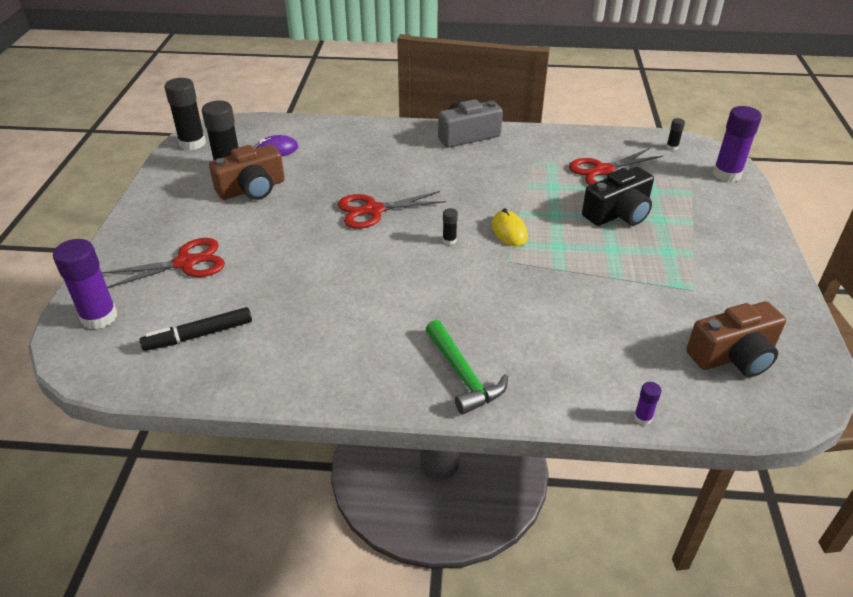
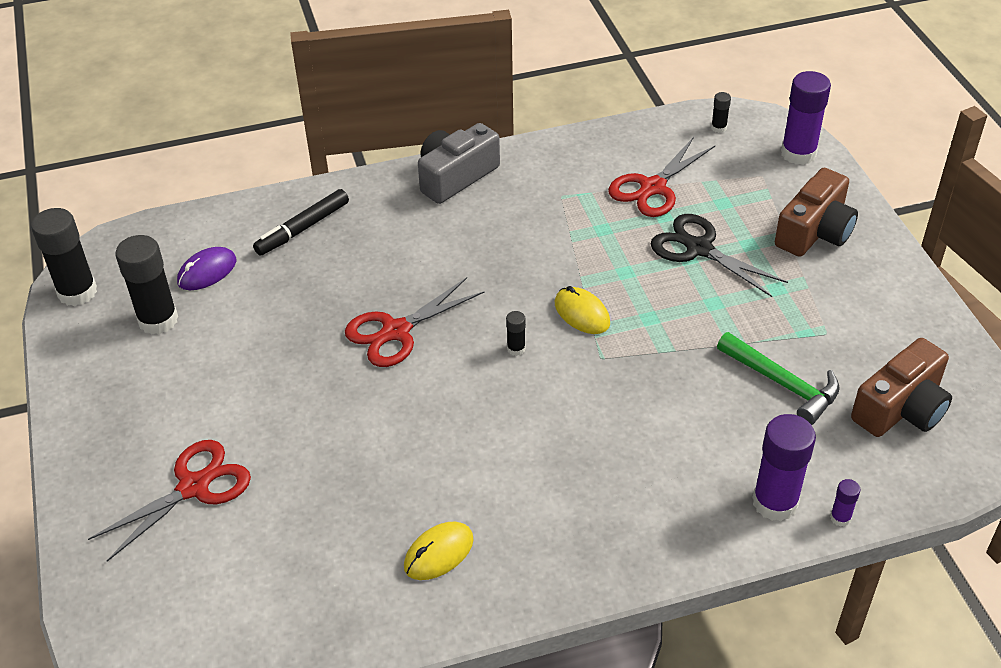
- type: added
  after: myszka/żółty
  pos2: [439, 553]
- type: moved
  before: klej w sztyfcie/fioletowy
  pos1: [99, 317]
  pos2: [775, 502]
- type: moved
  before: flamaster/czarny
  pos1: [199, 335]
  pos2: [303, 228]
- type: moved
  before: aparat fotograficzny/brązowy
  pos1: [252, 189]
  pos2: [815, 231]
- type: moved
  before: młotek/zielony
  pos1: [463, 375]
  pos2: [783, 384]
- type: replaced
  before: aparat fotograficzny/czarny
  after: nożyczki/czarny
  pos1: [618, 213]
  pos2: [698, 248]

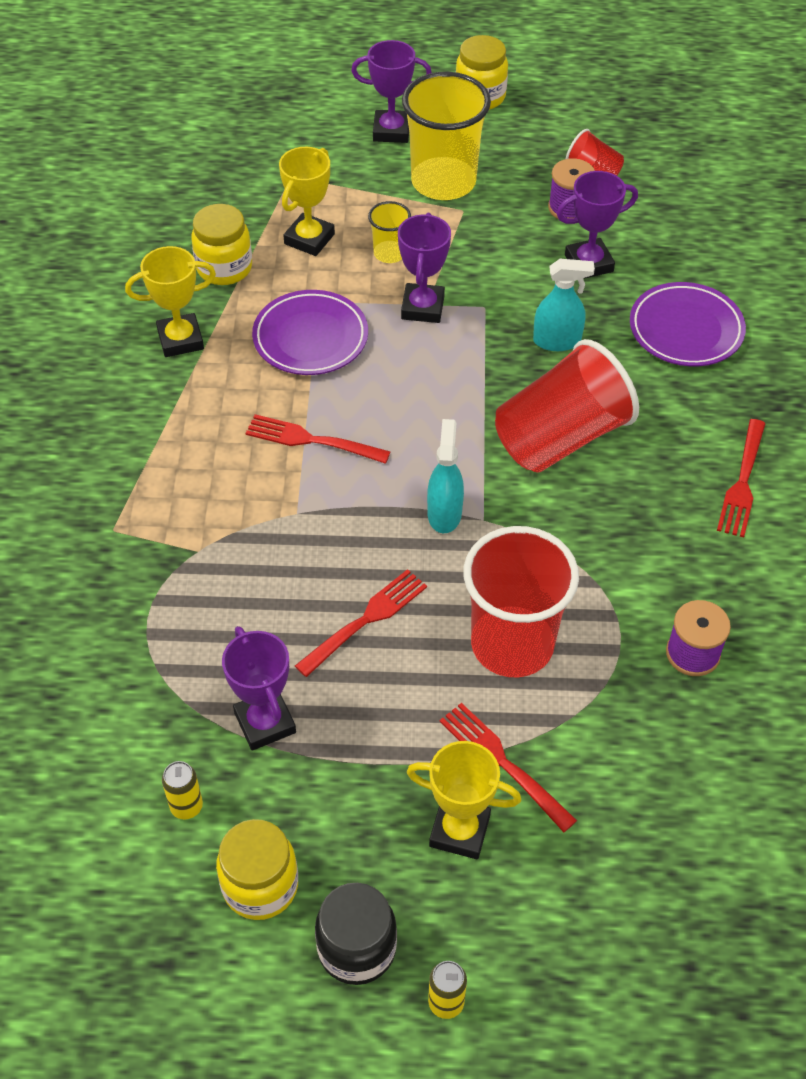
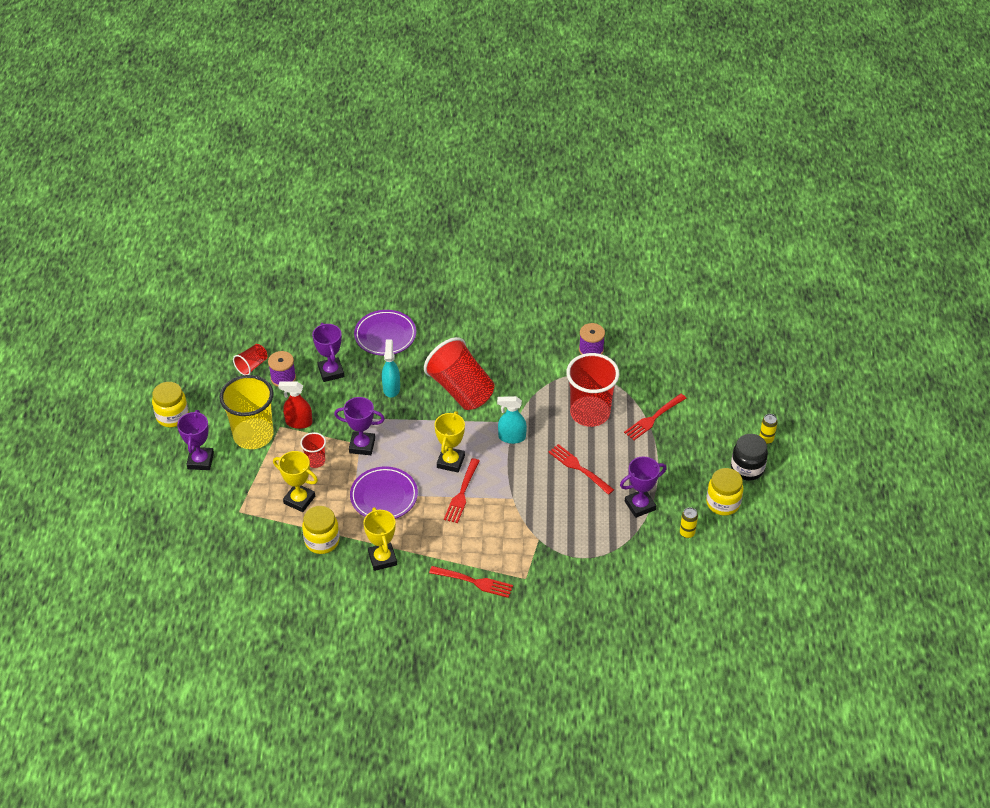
- type: added
  after: spryskiwacz/czerwony
  pos2: [298, 422]
- type: moved
  before: puchar/żółty
  pos1: [459, 831]
  pos2: [450, 462]
- type: moved
  before: widelec/czerwony
  pos1: [742, 481]
  pos2: [473, 582]
- type: recoloured
  before: szklanka/żółty
  after: szklanka/czerwony
  pos1: [389, 253]
  pos2: [315, 461]

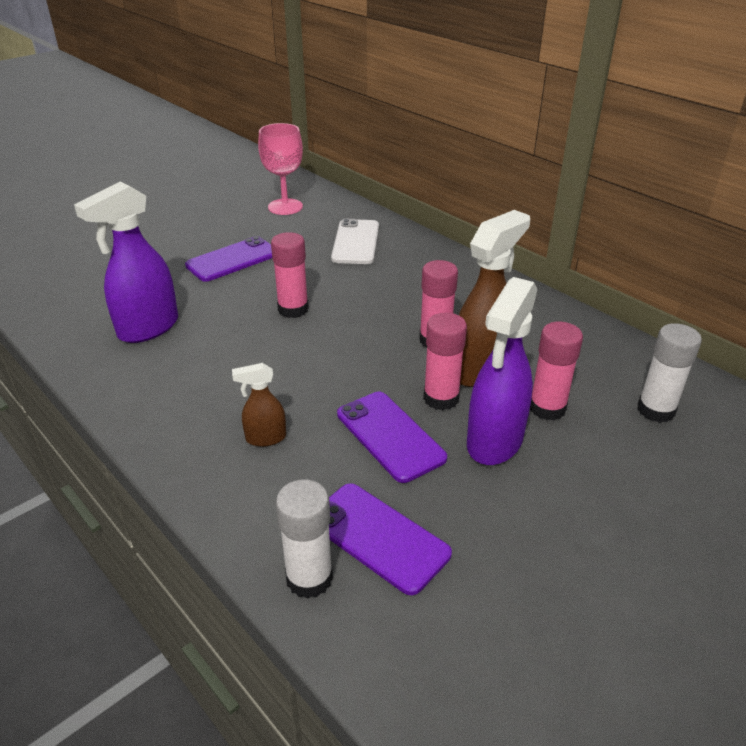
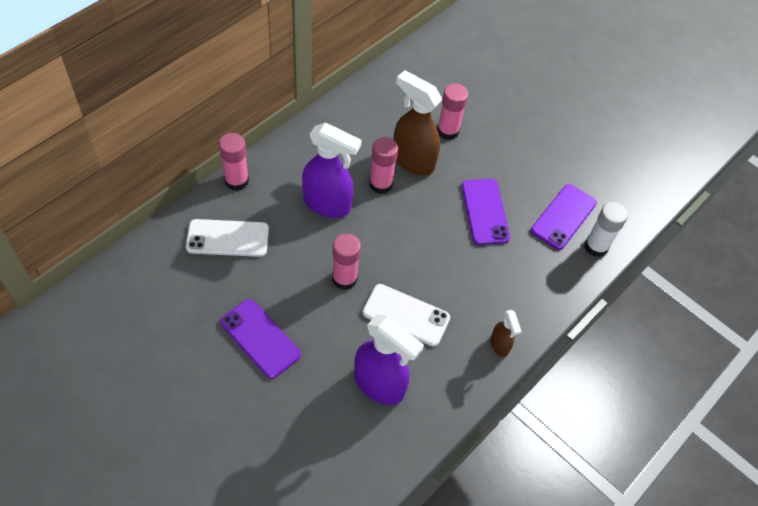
- type: removed
  before: kielich/różowy
  pos1: [285, 207]
- type: removed
  before: klej w sztyfcie/biały
  pos1: [656, 410]
- type: added
  after: telefon/biały
  pos2: [406, 315]
- type: moved
  before: spryskiwacz/brązowy
  pos1: [265, 438]
  pos2: [499, 345]
- type: moved
  before: klej w sztyfcie/różowy
  pos1: [441, 398]
  pos2: [236, 181]
- type: moved
  before: spryskiwacz/fioletowy
  pos1: [494, 442]
  pos2: [327, 204]
- type: turned
  before: telefon/fioletowy
  pos1: [390, 436]
  pos2: [485, 212]
  turn: -60

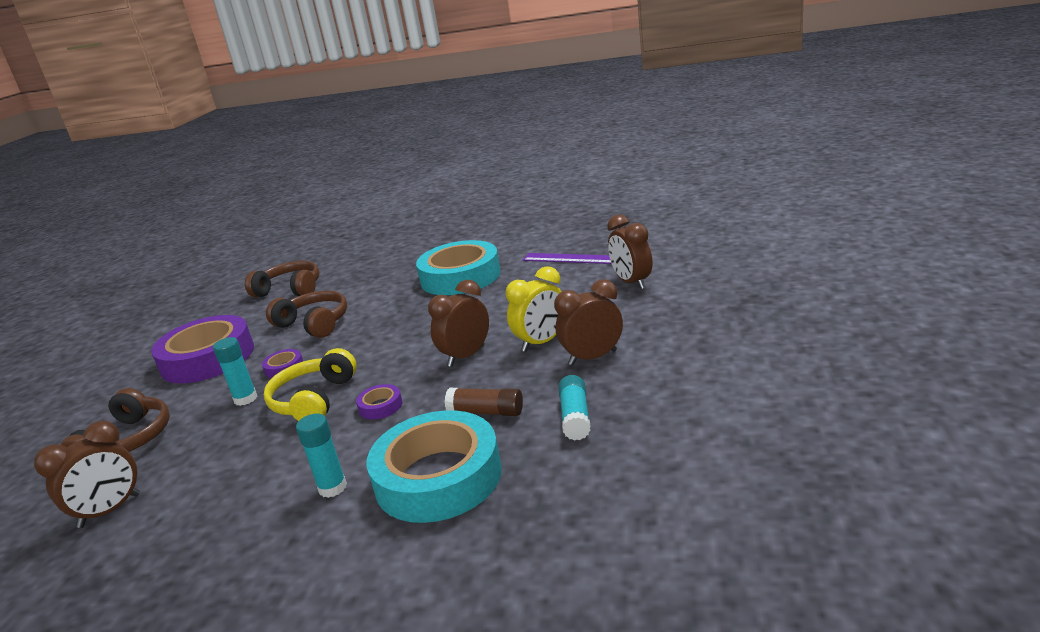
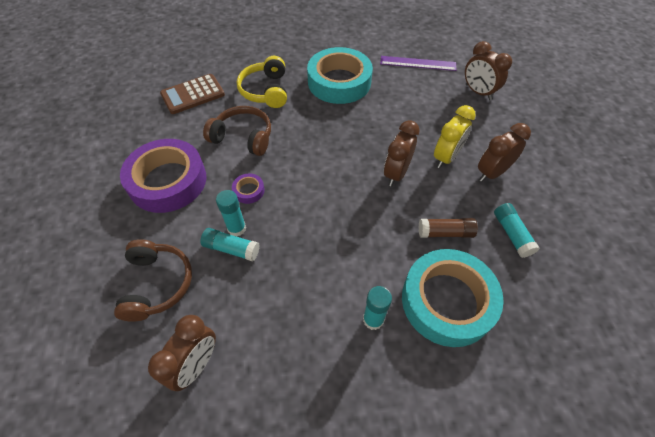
- type: removed
  before: taśma klejąca/fioletowy
  pos1: [380, 406]
- type: added
  after: klej w sztyfcie/turkusowy
  pos2: [231, 249]
- type: moved
  before: słuchawki/żółty
  pos1: [314, 400]
  pos2: [266, 91]
- type: replaced
  before: słuchawki/brązowy
  after: kalkulator/brązowy
  pos1: [290, 290]
  pos2: [193, 94]

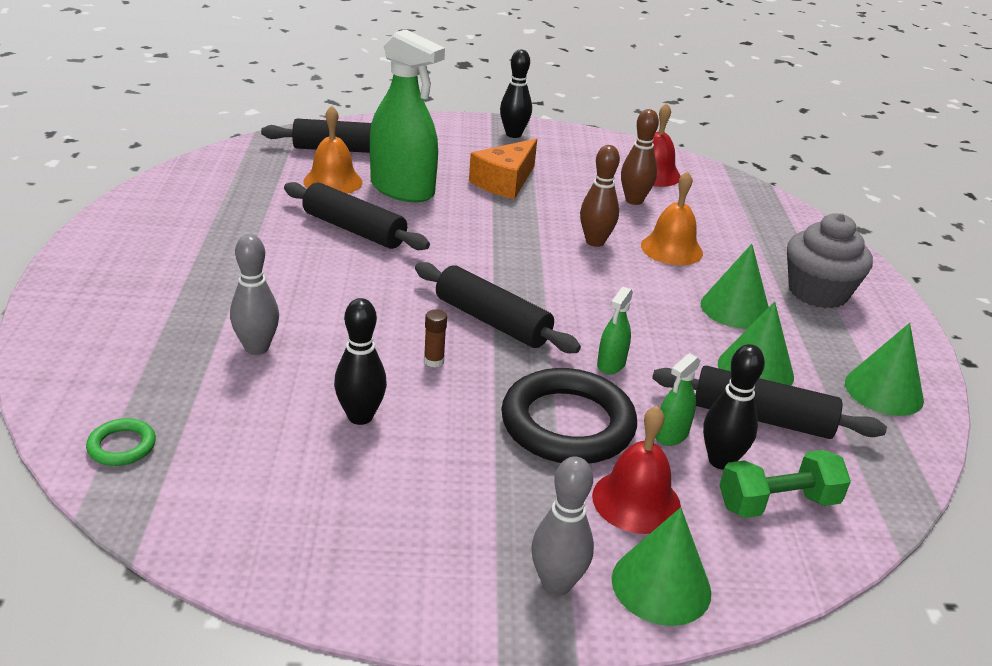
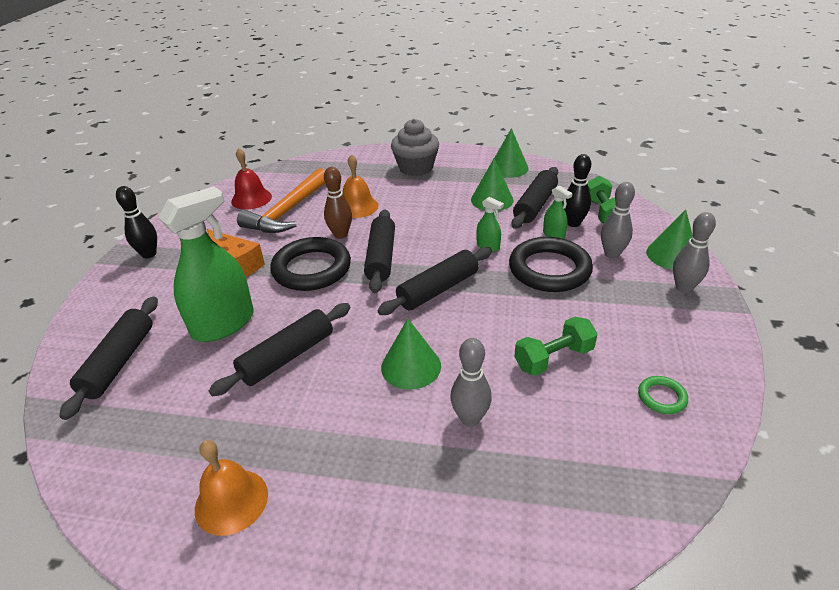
- type: removed
  before: klej w sztyfcie/brązowy
  pos1: [434, 361]
- type: added
  after: pierścień/czarny
  pos2: [312, 269]
- type: added
  after: wałek do ciasta/czarny
  pos2: [381, 258]
- type: moved
  before: pierścień/zielony
  pos1: [122, 446]
  pos2: [662, 397]
- type: moved
  before: dzwonek/pomarańczowy
  pos1: [333, 181]
  pos2: [231, 501]
- type: moved
  before: stożek/zielony
  pos1: [735, 308]
  pos2: [411, 366]
- type: replaced
  before: kręgiel/czarny
  after: hantel/zielony
  pos1: [360, 416]
  pos2: [553, 358]
- type: replaced
  before: dzwonek/czerwony
  after: kręgiel/szary
  pos1: [636, 501]
  pos2: [612, 254]
- type: replaced
  before: kręgiel/brązowy
  after: młotek/pomarańczowy
  pos1: [634, 200]
  pos2: [287, 212]

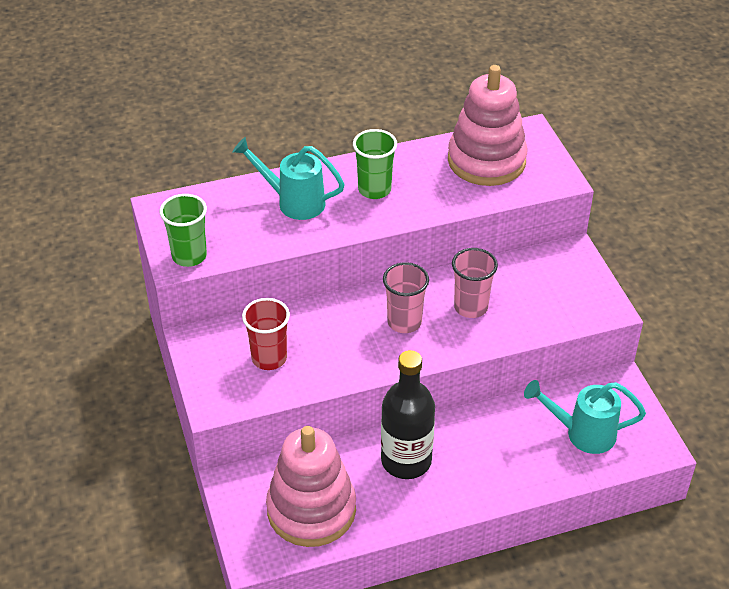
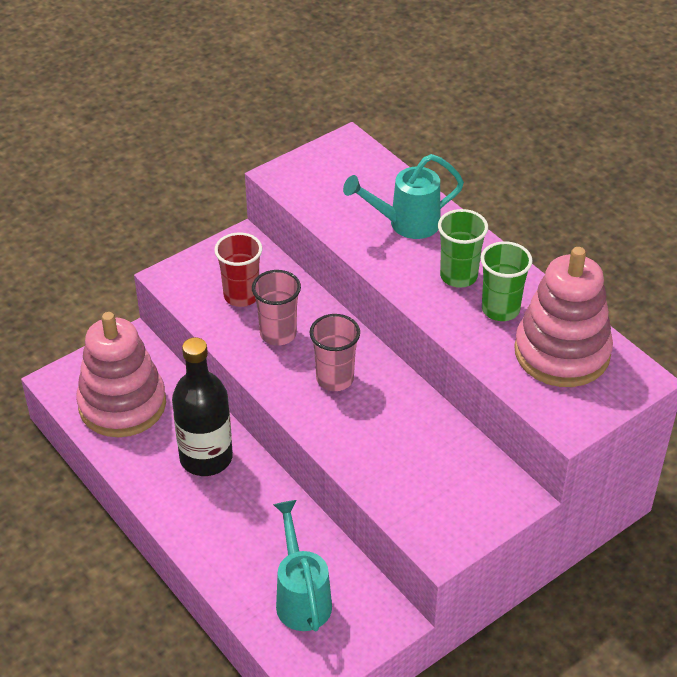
- type: moved
  before: szklanka/zielony
  pos1: [189, 256]
  pos2: [500, 309]
- type: moved
  before: szklanka/różowy
  pos1: [470, 307]
  pos2: [278, 334]
- type: turned
  before: konewka/turkusowy
  pos1: [293, 202]
  pos2: [405, 224]
  turn: -105

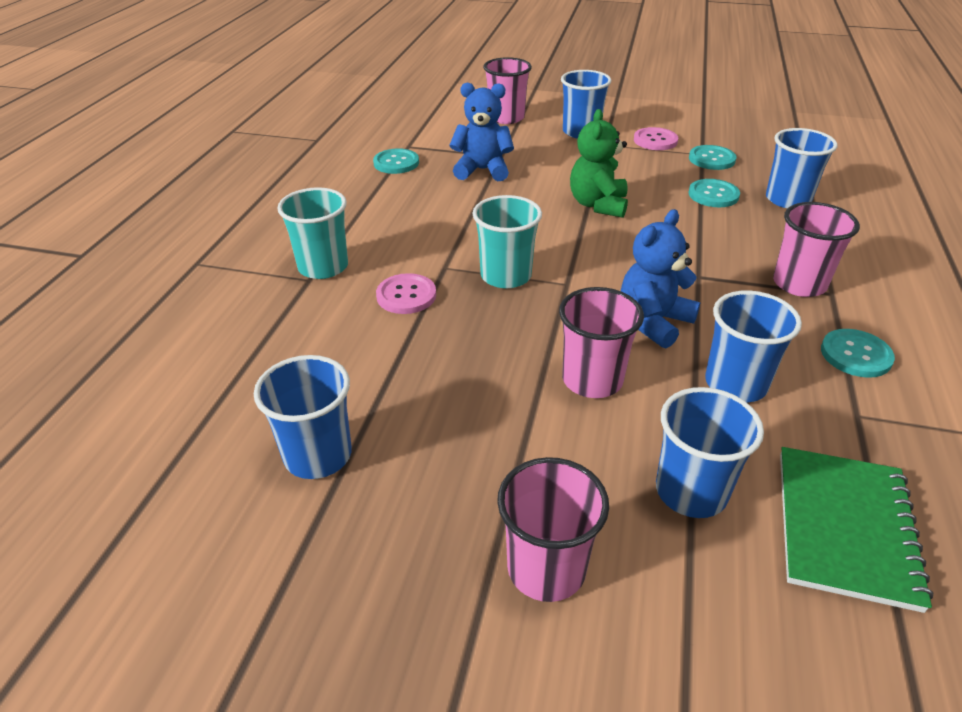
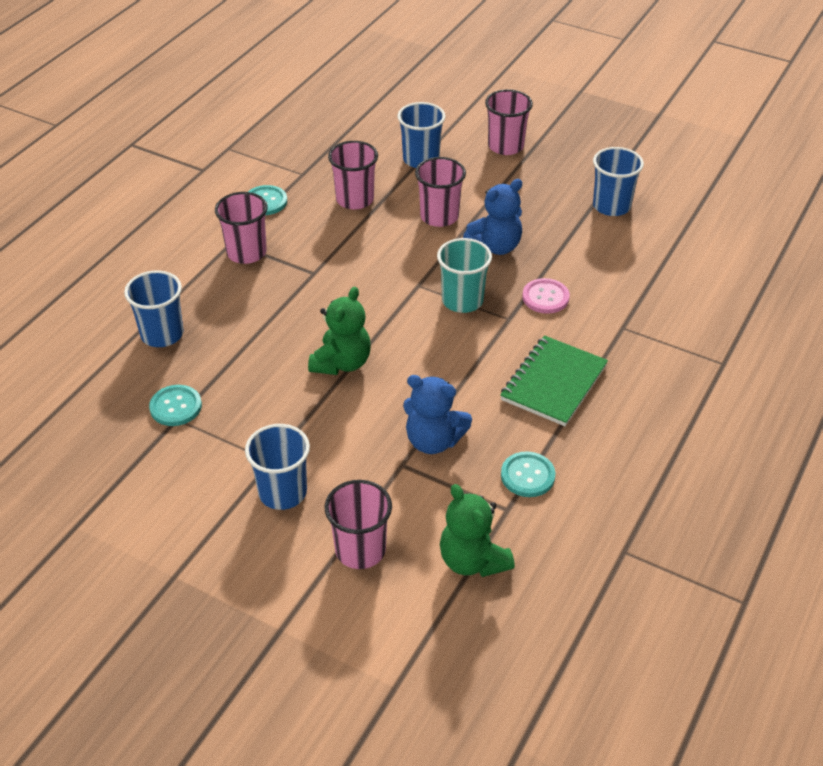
- type: removed
  before: szklanka/turkusowy
  pos1: [323, 267]
- type: removed
  before: guzik/różowy
  pos1: [655, 140]
- type: removed
  before: guzik/turkusowy
  pos1: [713, 195]
- type: added
  after: miś/zielony
  pos2: [472, 560]
- type: moved
  before: miś/niebieski
  pos1: [653, 322]
  pos2: [495, 246]
- type: moved
  before: zeszyt/zielony
  pos1: [845, 527]
  pos2: [553, 383]
- type: recoloured
  before: szklanka/niebieski
  after: szklanka/różowy
  pos1: [735, 384]
  pos2: [355, 199]

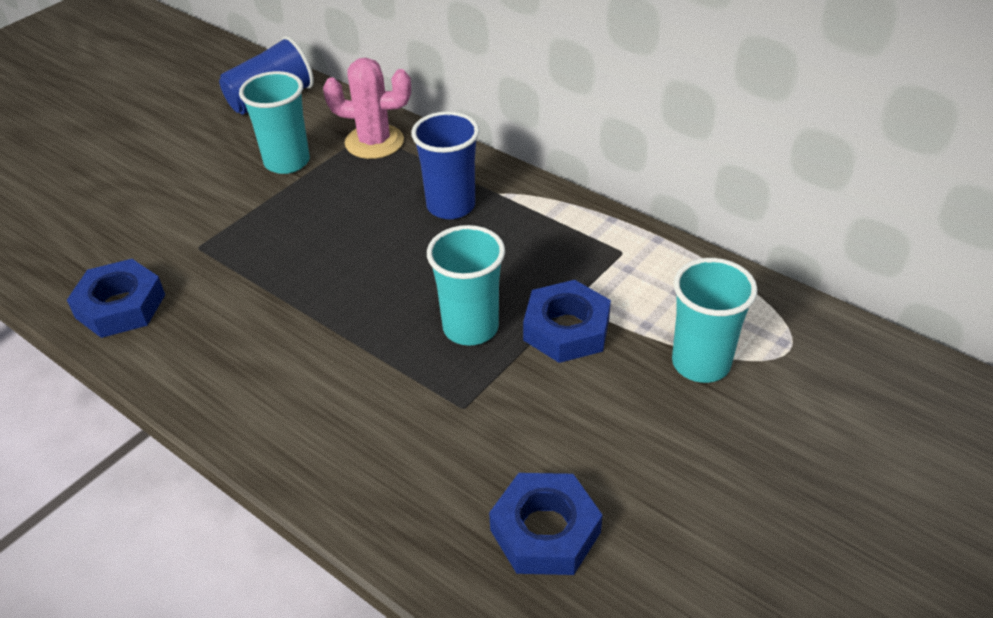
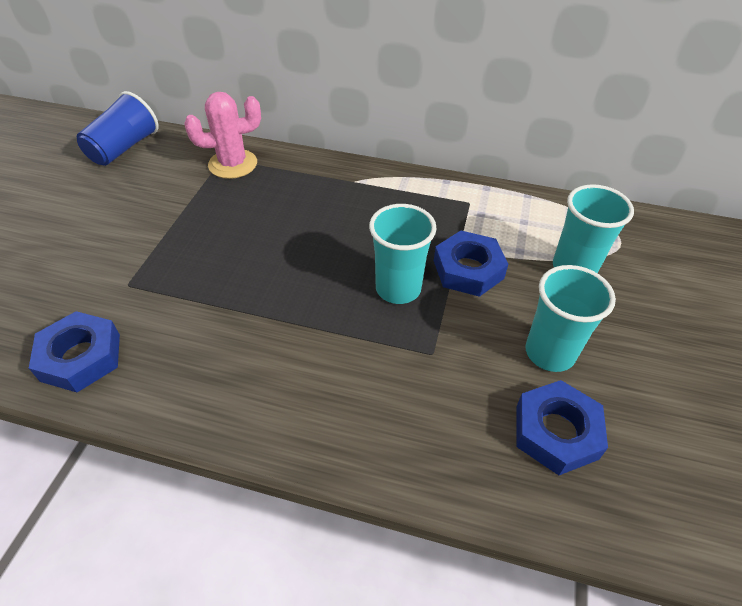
- type: removed
  before: szklanka/niebieski
  pos1: [451, 206]
- type: moved
  before: szklanka/turkusowy
  pos1: [287, 162]
  pos2: [549, 353]

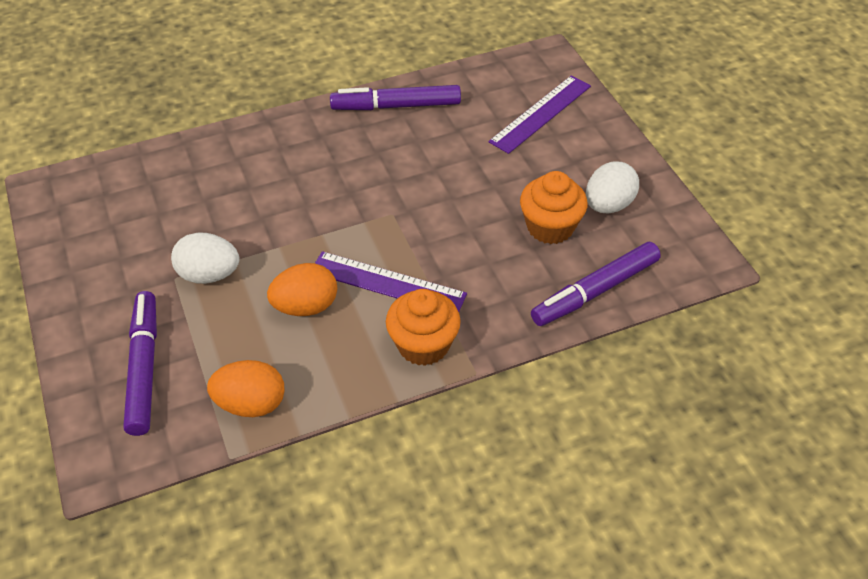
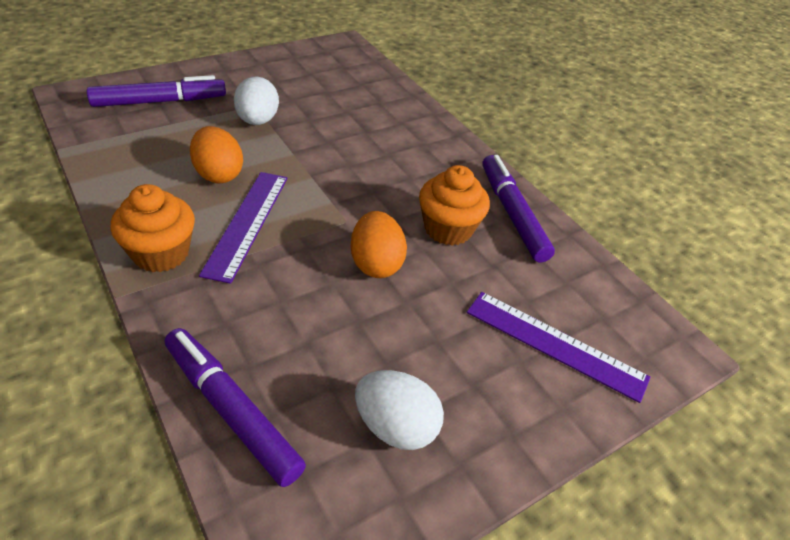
- type: moved
  before: jajko/pomarańczowy
  pos1: [251, 404]
  pos2: [376, 263]
- type: moved
  before: muffinka/pomarańczowy
  pos1: [550, 227]
  pos2: [448, 229]

